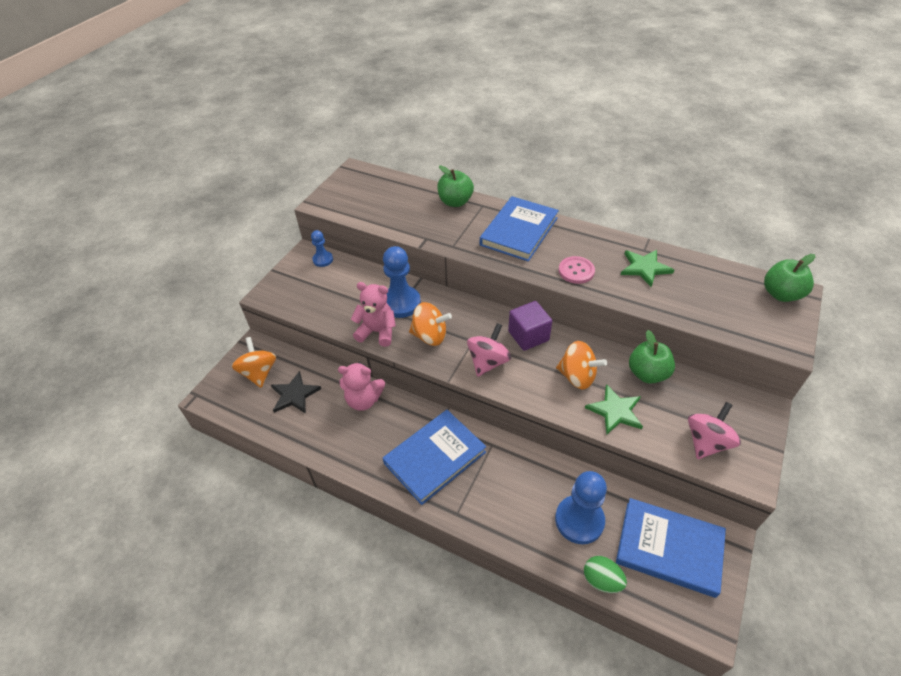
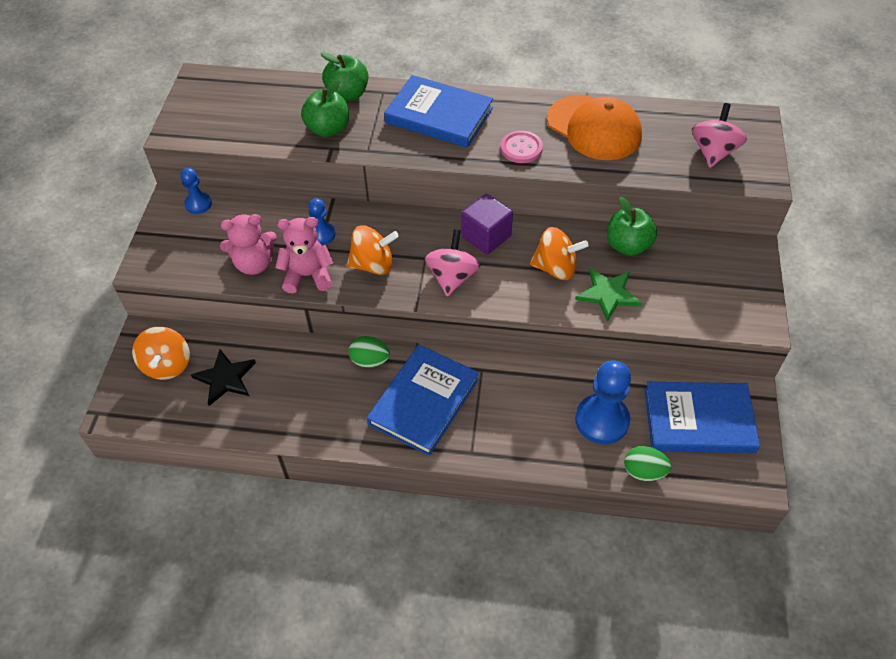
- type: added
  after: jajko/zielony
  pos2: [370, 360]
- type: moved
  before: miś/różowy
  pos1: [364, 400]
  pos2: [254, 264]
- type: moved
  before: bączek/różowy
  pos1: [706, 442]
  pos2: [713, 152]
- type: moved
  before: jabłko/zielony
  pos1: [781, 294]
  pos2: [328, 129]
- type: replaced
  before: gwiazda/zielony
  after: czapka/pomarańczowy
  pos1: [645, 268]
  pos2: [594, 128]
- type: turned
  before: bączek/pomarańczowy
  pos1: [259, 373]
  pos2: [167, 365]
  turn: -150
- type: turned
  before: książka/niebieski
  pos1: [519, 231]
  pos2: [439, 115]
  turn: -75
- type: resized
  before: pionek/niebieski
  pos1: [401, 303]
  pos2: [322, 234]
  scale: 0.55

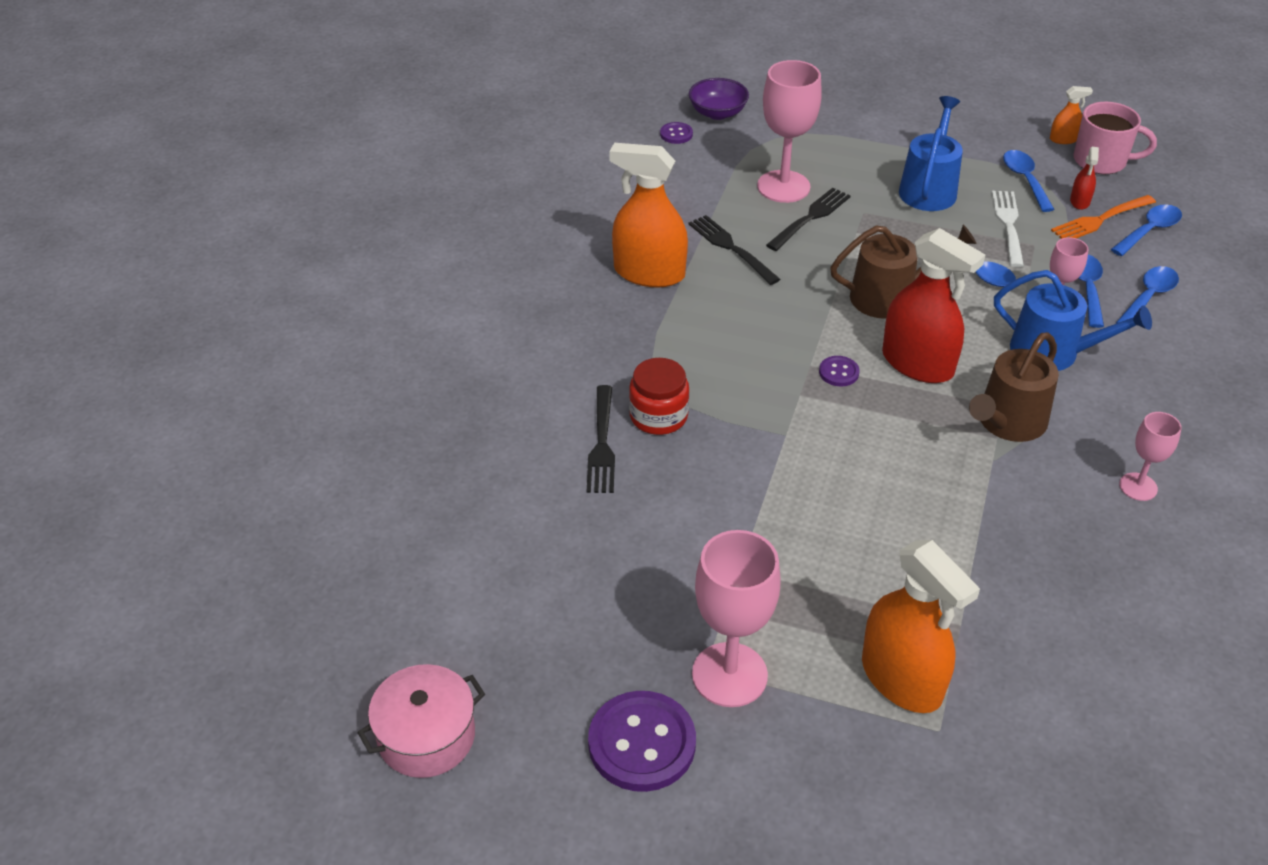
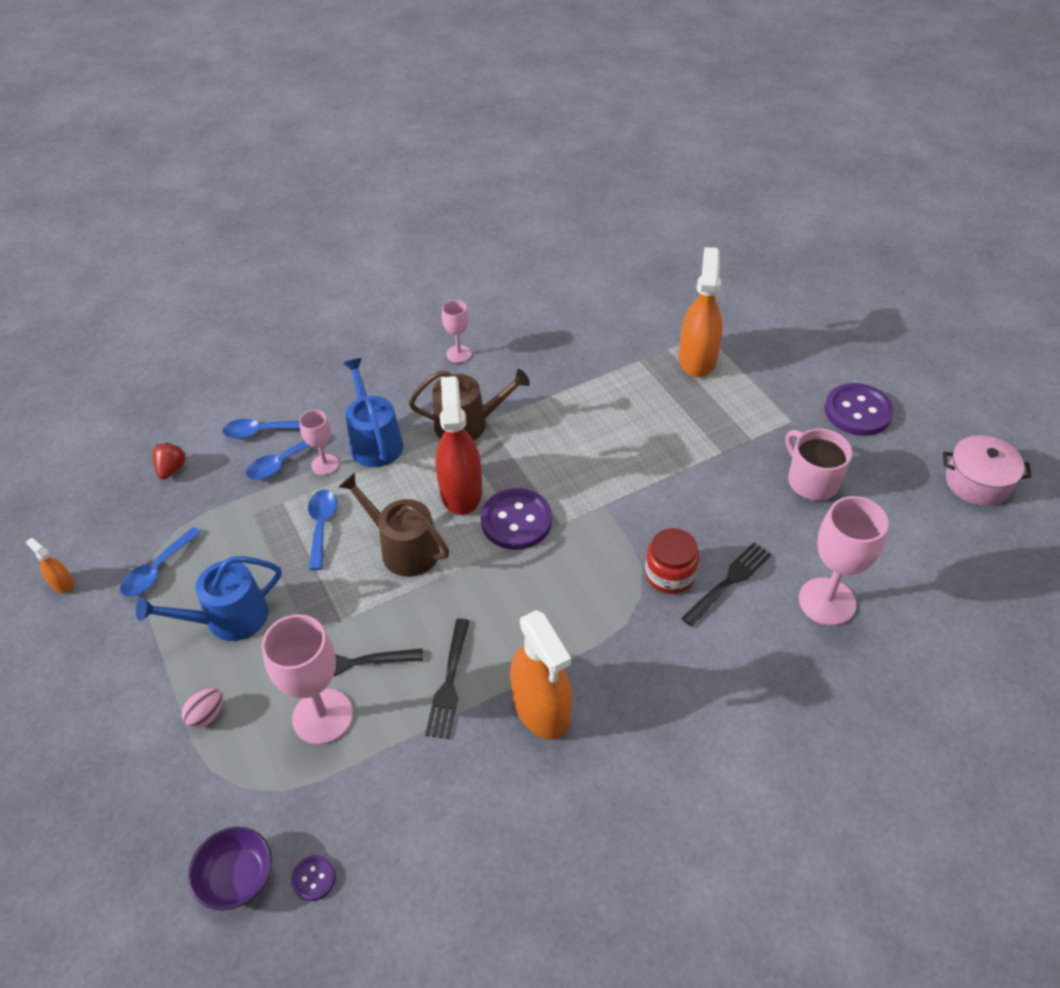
- type: removed
  before: widelec/biały
  pos1: [1008, 225]
- type: removed
  before: widelec/pomarańczowy
  pos1: [1101, 219]
- type: removed
  before: spryskiwacz/czerwony
  pos1: [1079, 201]
- type: added
  after: jajko/różowy
  pos2: [207, 715]
- type: moved
  before: kielich/różowy
  pos1: [729, 675]
  pos2: [827, 601]
- type: moved
  before: kubek/różowy
  pos1: [1101, 161]
  pos2: [812, 481]
- type: replaced
  before: łyżka/niebieski
  after: truskawka/czerwony
  pos1: [1149, 231]
  pos2: [172, 469]
- type: resized
  before: guzik/fioletowy
  pos1: [838, 372]
  pos2: [516, 521]
  scale: 2.11

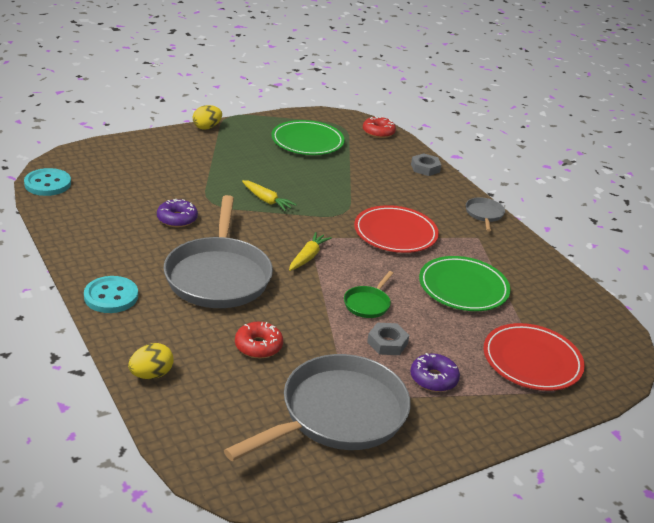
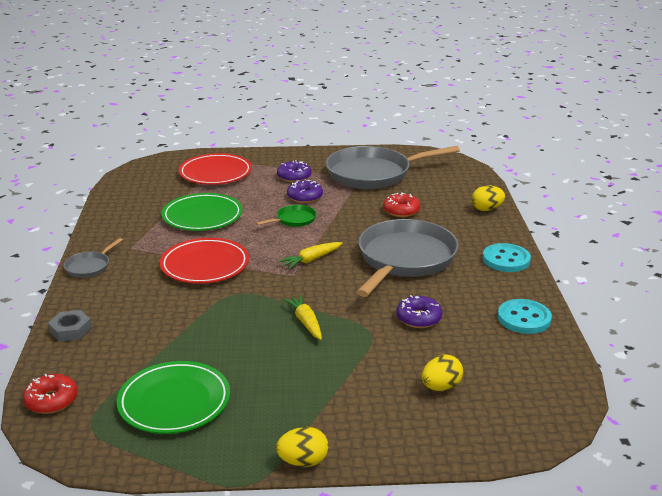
- type: added
  after: jajko/żółty
  pos2: [441, 387]
- type: moved
  before: guzik/turkusowy
  pos1: [47, 184]
  pos2: [524, 318]
- type: replaced
  before: nakrętka/szary
  after: donut/fioletowy
  pos1: [387, 343]
  pos2: [305, 197]

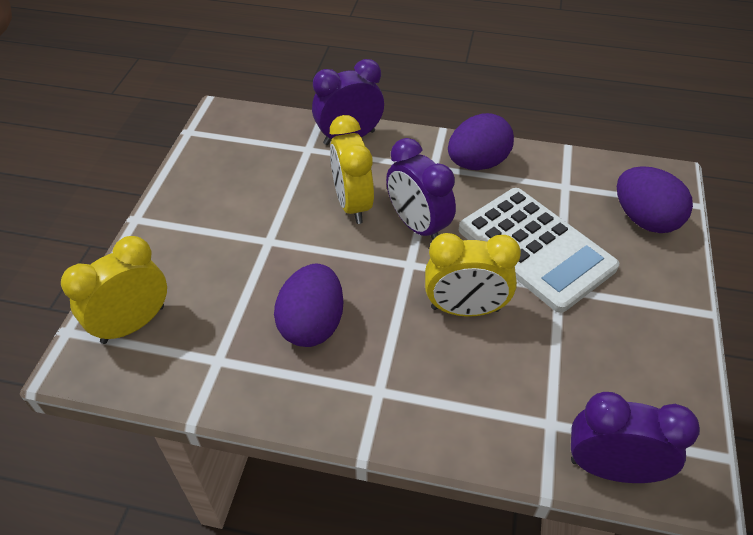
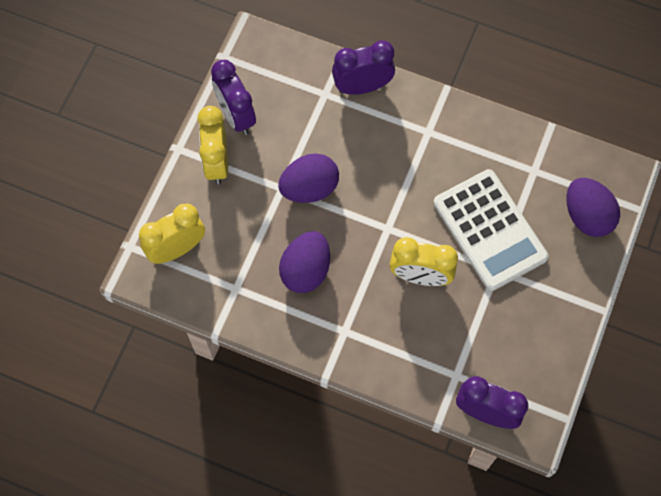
- type: moved
  before: budzik/żółty
  pos1: [352, 204]
  pos2: [217, 162]
- type: moved
  before: budzik/fioletowy
  pos1: [418, 226]
  pos2: [236, 115]
- type: moved
  before: jajko/fioletowy
  pos1: [477, 163]
  pos2: [309, 188]

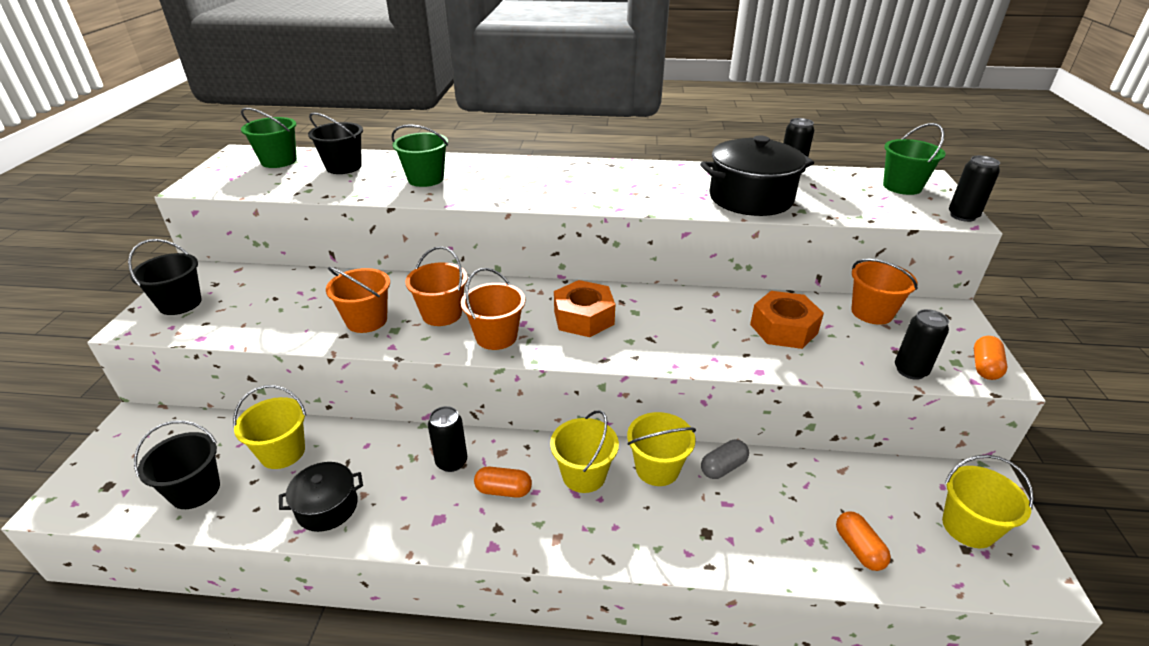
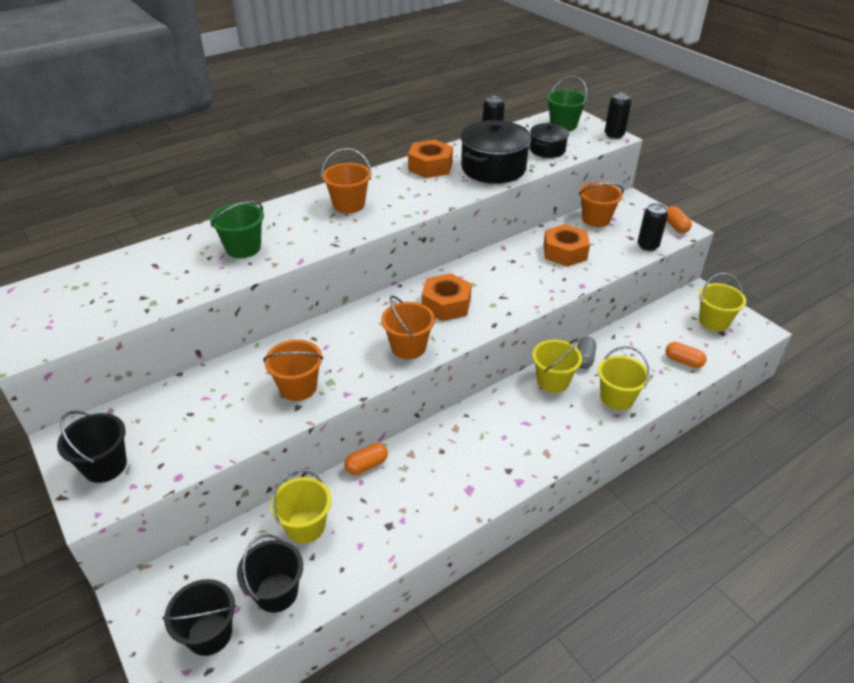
- type: removed
  before: wiadro/zielony
  pos1: [279, 161]
- type: removed
  before: puszka/czarny
  pos1: [451, 462]
- type: added
  after: nakrętka/pomarańczowy
  pos2: [430, 166]
- type: moved
  before: garnek/czarny
  pos1: [327, 507]
  pos2: [547, 150]
- type: moved
  before: wiadro/czarny
  pos1: [343, 167]
  pos2: [209, 634]
- type: moved
  before: wiadro/pomarańczowy
  pos1: [442, 314]
  pos2: [349, 205]
- type: moved
  before: kapsułka/pomarańczowy
  pos1: [503, 490]
  pos2: [366, 465]
- type: moved
  before: wiadro/żółty
  pos1: [584, 475]
  pos2: [617, 398]

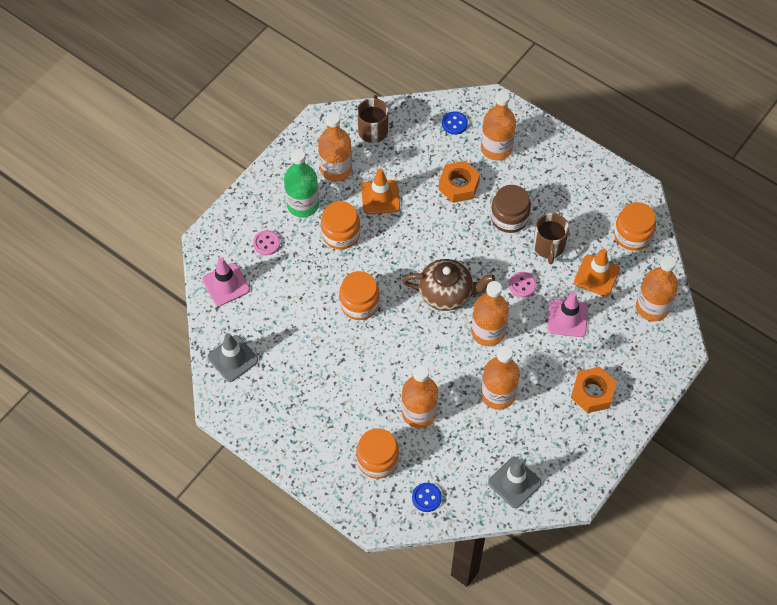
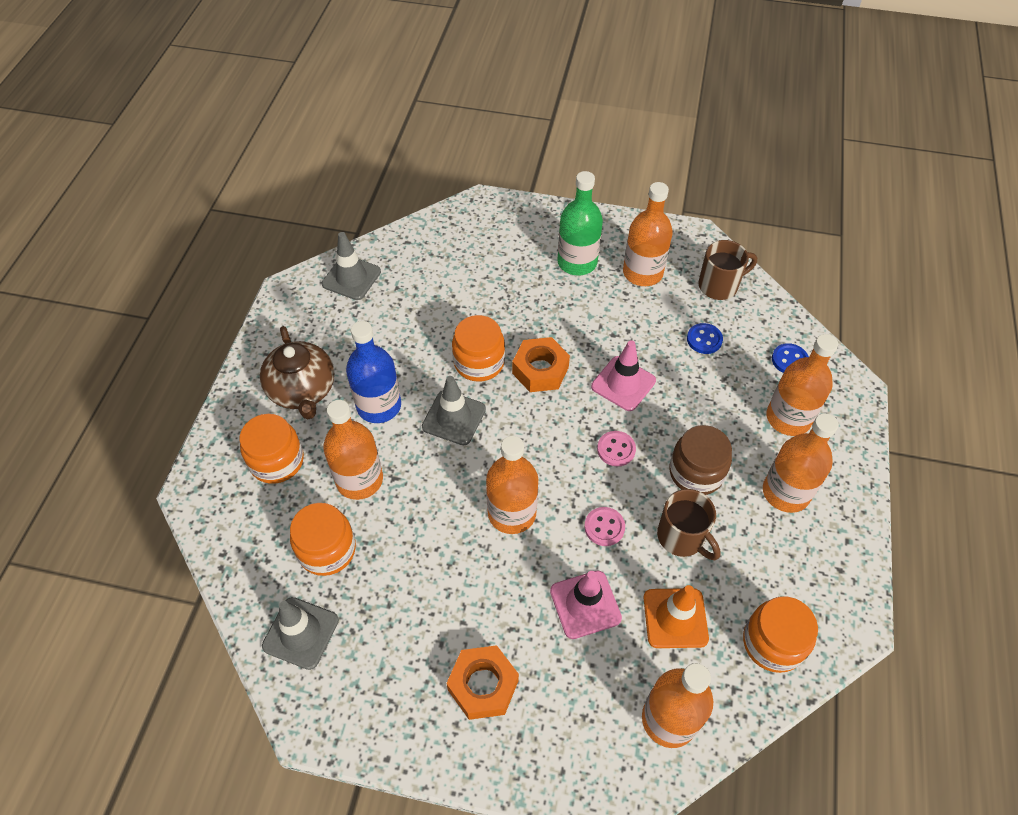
- type: removed
  before: pachołek/pomarańczowy
  pos1: [380, 197]
- type: added
  after: butelka/niebieski
  pos2: [379, 406]
- type: added
  after: pachołek/szary
  pos2: [454, 418]
- type: moved
  before: pachołek/różowy
  pos1: [226, 284]
  pos2: [623, 383]
- type: moved
  before: guzik/różowy
  pos1: [266, 243]
  pos2: [616, 449]
- type: moved
  before: słoik/pomarańczowy
  pos1: [341, 234]
  pos2: [327, 550]
- type: moved
  before: imbryk/brązowy
  pos1: [447, 293]
  pos2: [303, 391]
- type: moved
  before: guzik/niebieski
  pos1: [426, 498]
  pos2: [704, 339]
- type: moved
  before: nakrętka/pomarańczowy
  pos1: [458, 185]
  pos2: [540, 370]
- type: moved
  before: butelka/pomarańczowy
  pos1: [498, 394]
  pos2: [785, 492]
- type: turned
  before: kubek/brązowy
  pos1: [548, 247]
  pos2: [682, 537]
  turn: -105

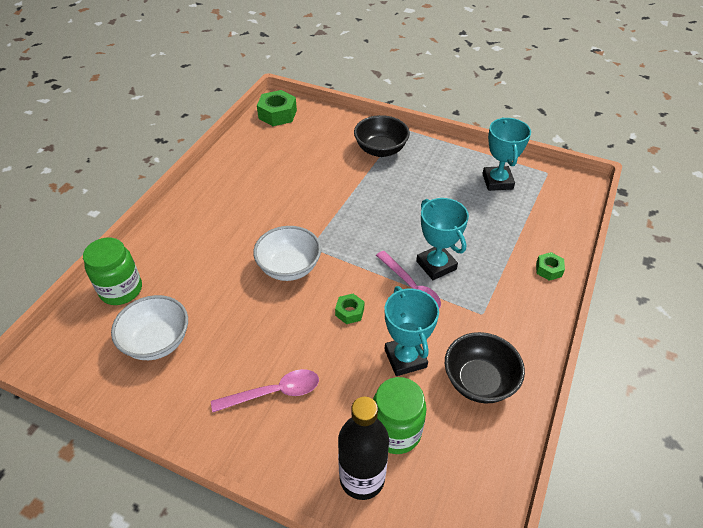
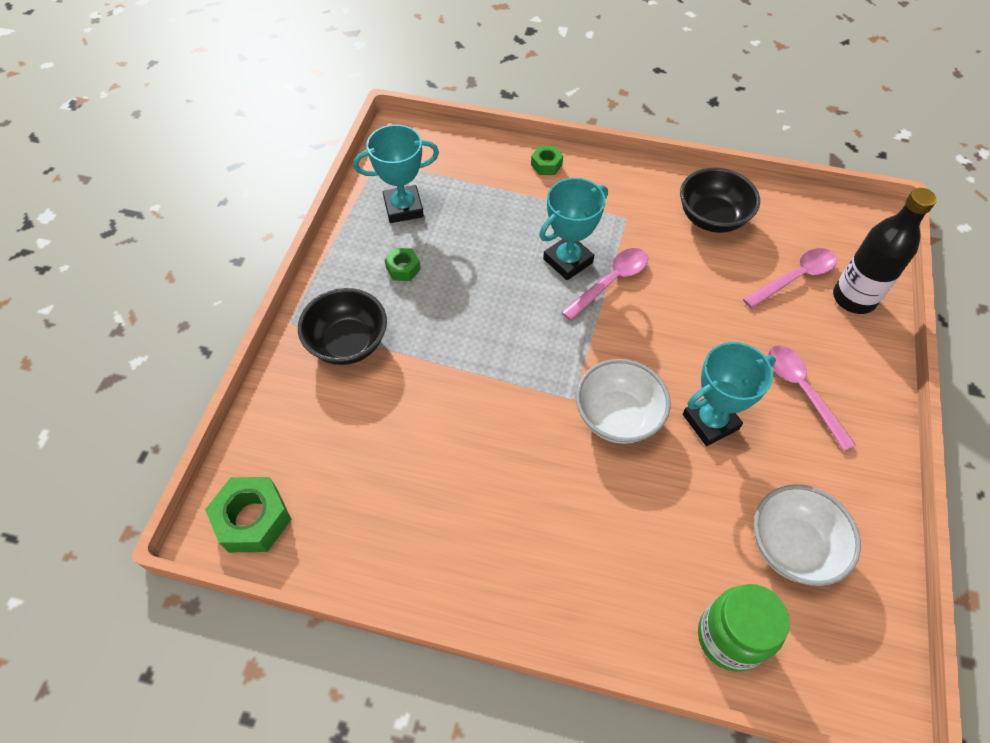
- type: moved
  before: nakrętka/zielony
  pos1: [349, 312]
  pos2: [403, 268]
- type: moved
  before: puchar/turkusowy
  pos1: [405, 358]
  pos2: [710, 422]
- type: replaced
  before: słoik/zielony
  after: łyżka/różowy
  pos1: [395, 431]
  pos2: [795, 278]

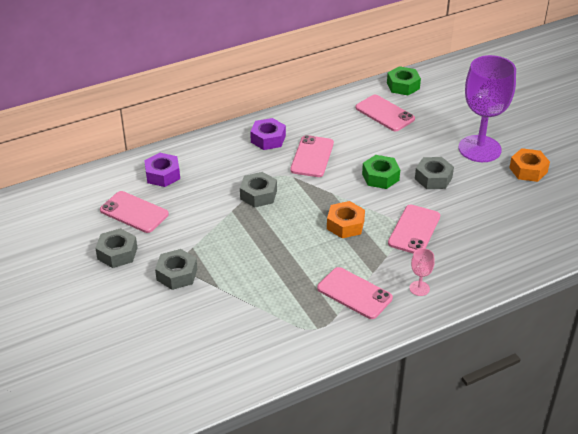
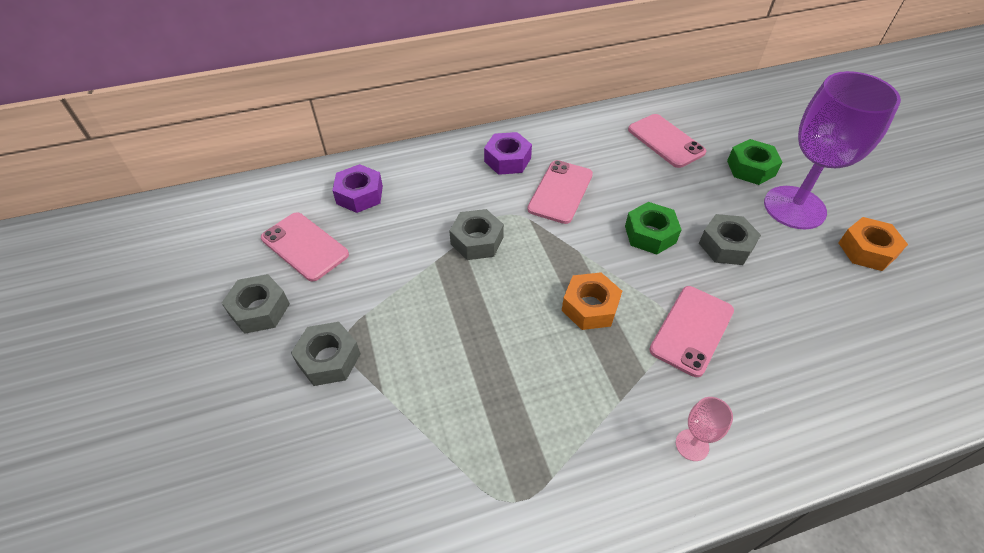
- type: removed
  before: telefon/różowy
  pos1: [354, 293]
- type: moved
  before: nakrętka/zielony
  pos1: [403, 86]
  pos2: [750, 168]

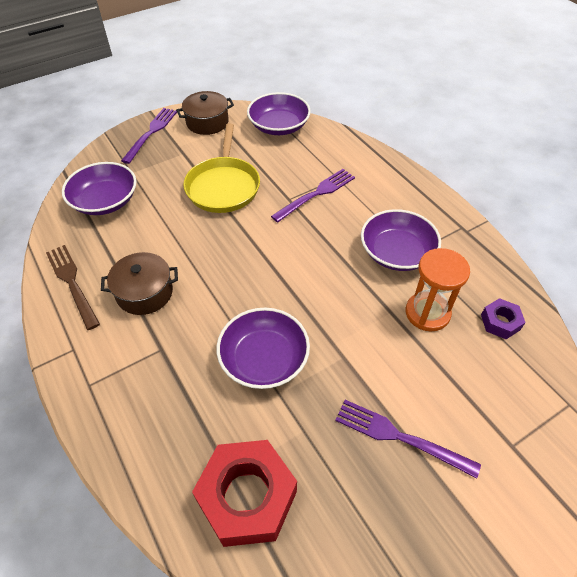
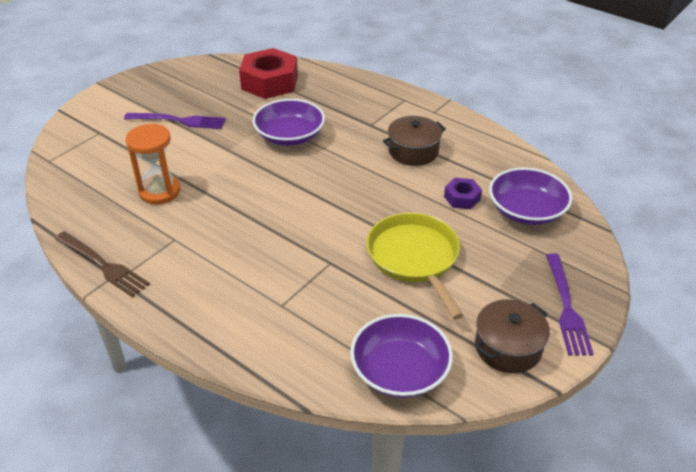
- type: removed
  before: widelec/fioletowy
  pos1: [316, 194]
- type: removed
  before: miska/fioletowy
  pos1: [397, 252]
- type: moved
  before: widelec/brązowy
  pos1: [72, 283]
  pos2: [103, 265]
- type: moved
  before: nakrętka/fioletowy
  pos1: [500, 322]
  pos2: [462, 198]

